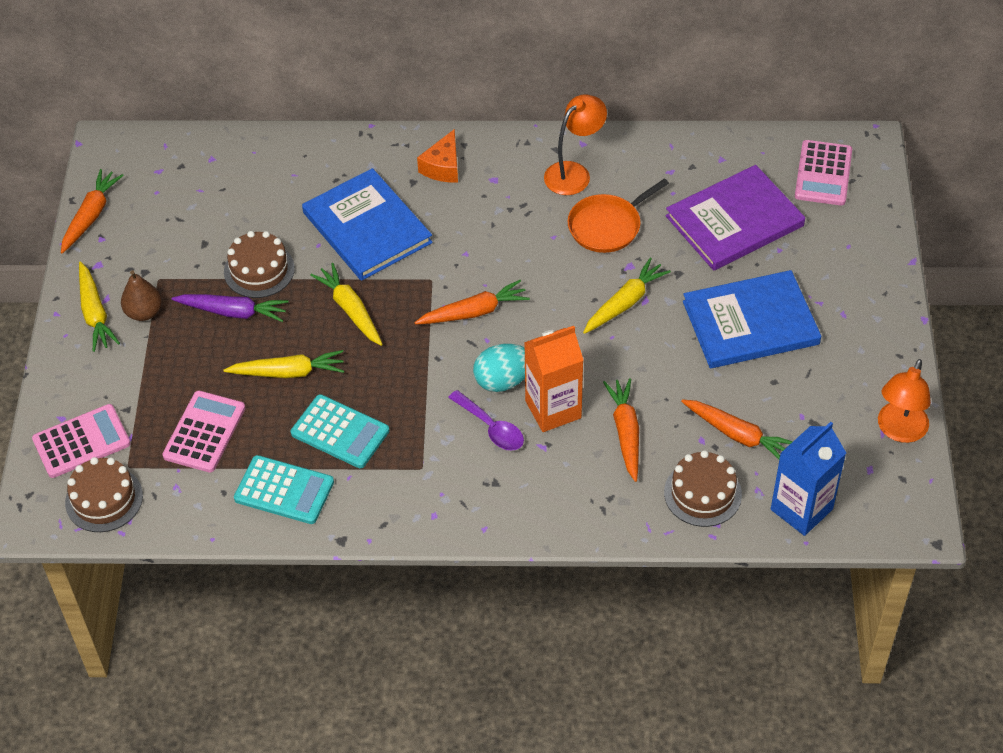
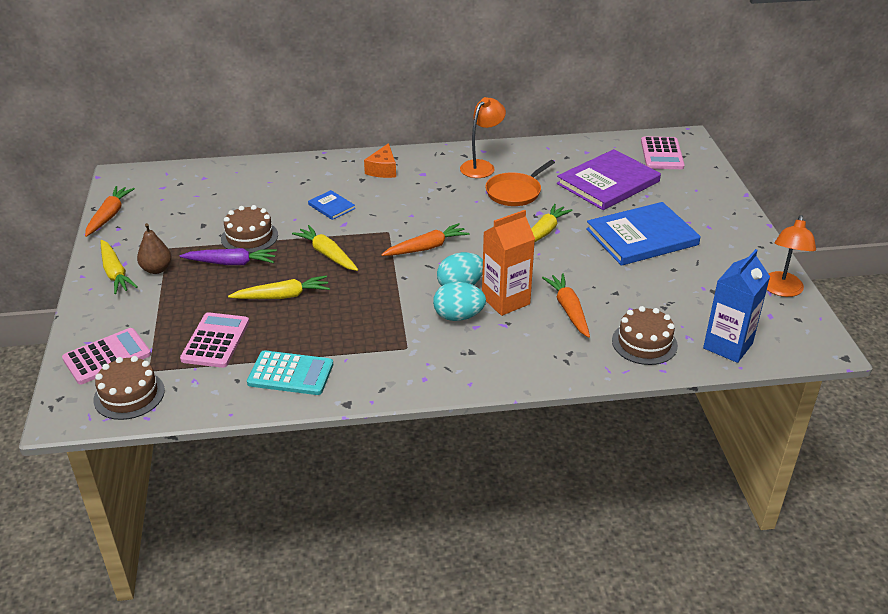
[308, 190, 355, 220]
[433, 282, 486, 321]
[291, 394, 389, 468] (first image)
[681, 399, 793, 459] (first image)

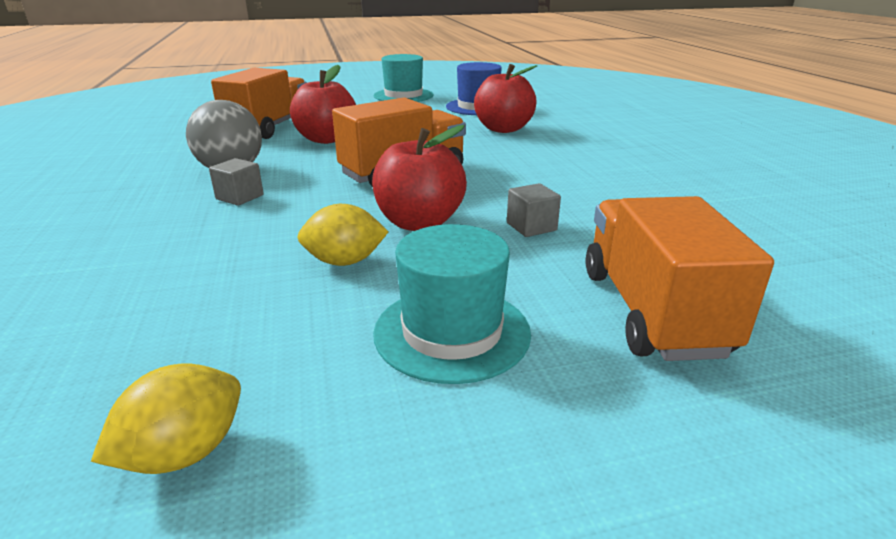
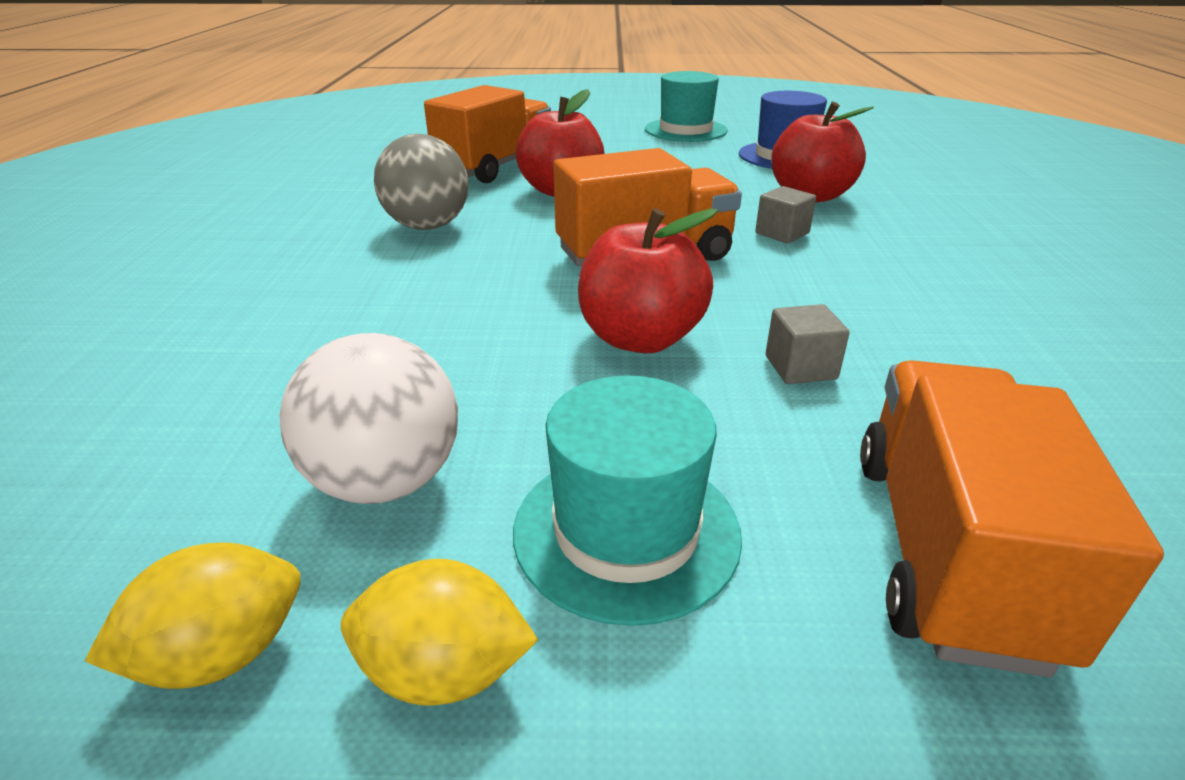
[755, 186, 816, 243]
[341, 559, 538, 706]
[280, 333, 458, 504]

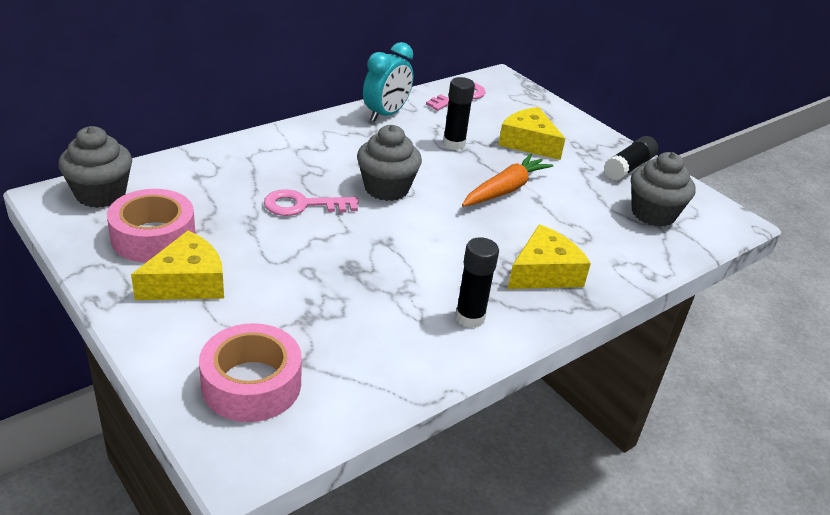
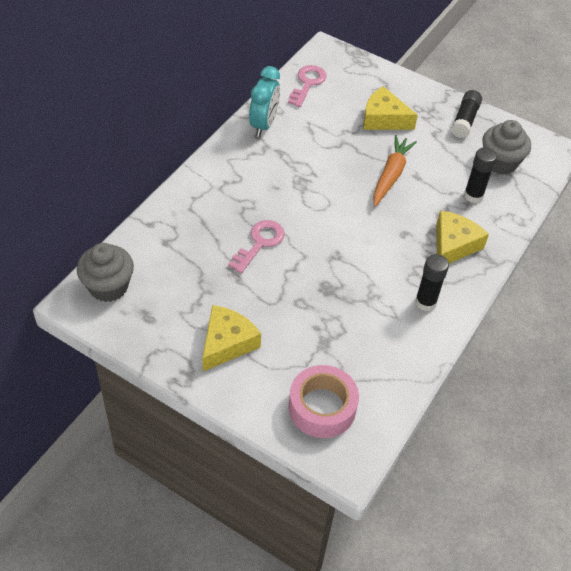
[464, 147, 497, 203]
[357, 125, 422, 201] (first image)
[107, 189, 196, 263] (first image)
[228, 220, 285, 273]

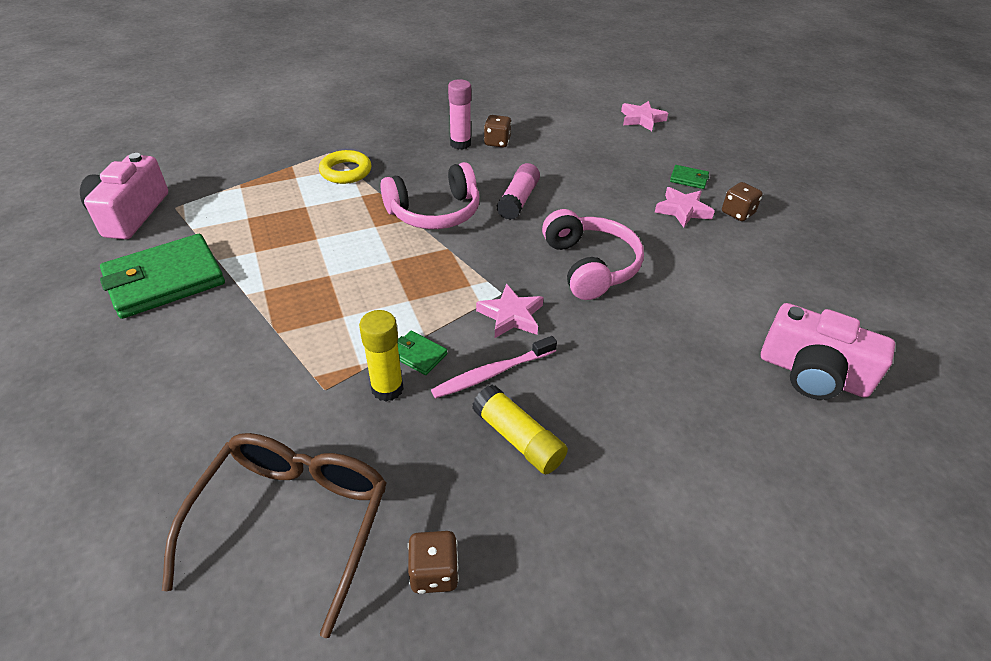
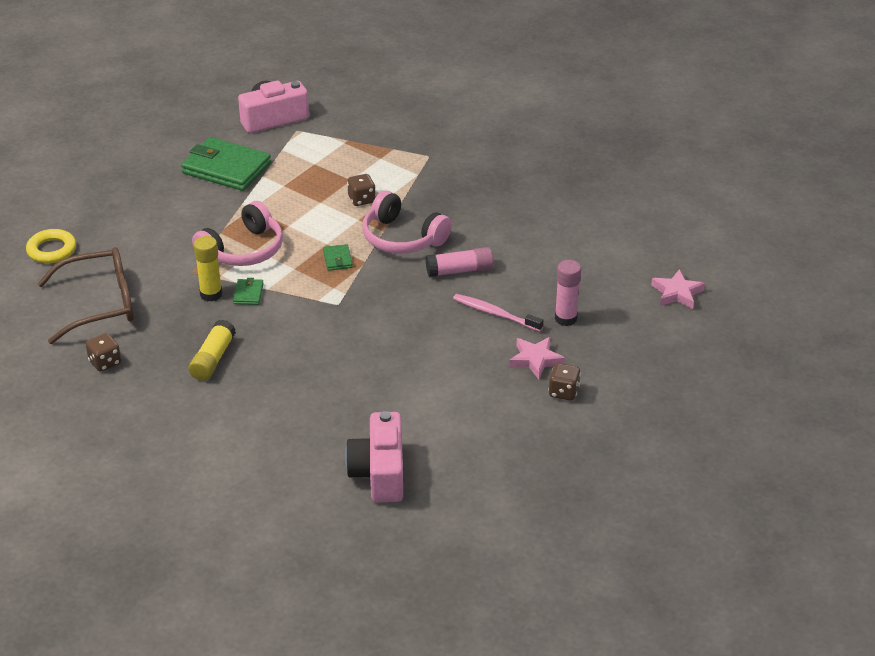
[555, 260, 581, 326]
[347, 174, 376, 206]
[26, 229, 76, 263]
[323, 244, 353, 271]
[192, 201, 283, 266]
[476, 283, 544, 338] (first image)
[453, 294, 543, 332]

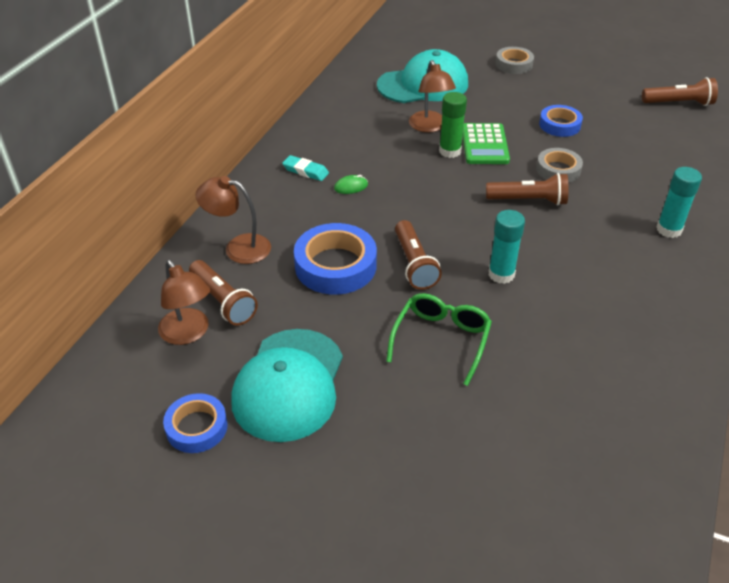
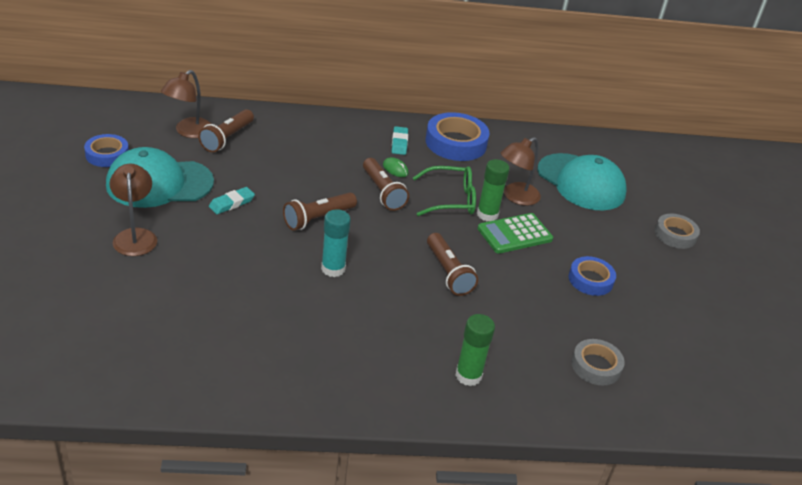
[363, 158, 409, 211]
[571, 339, 625, 386]
[455, 314, 495, 386]
[110, 164, 157, 256]
[425, 112, 490, 161]
[413, 166, 476, 216]
[209, 187, 255, 214]

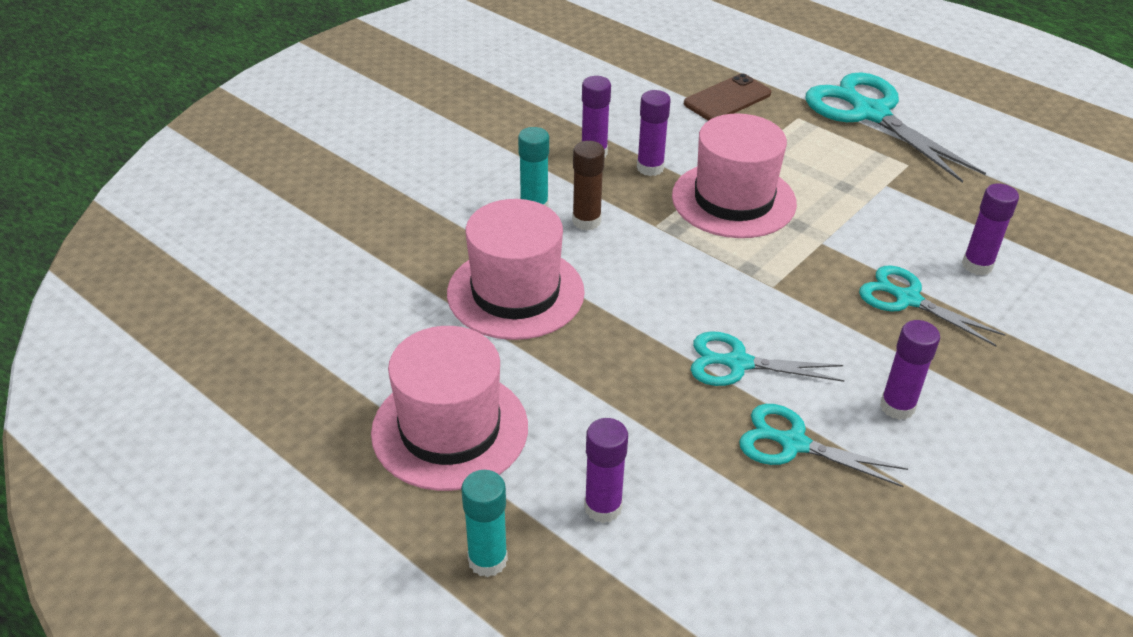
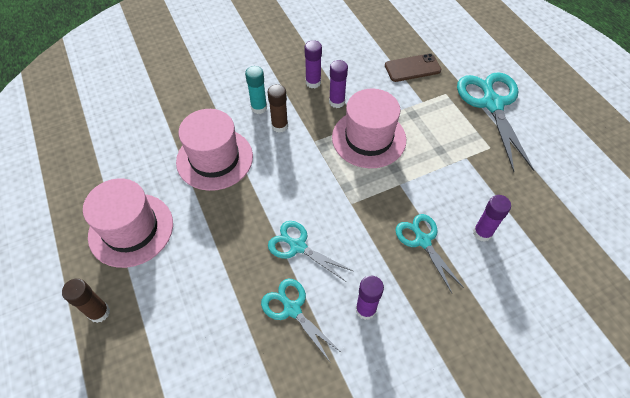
[584, 418, 628, 523] (first image)
[62, 279, 110, 323]

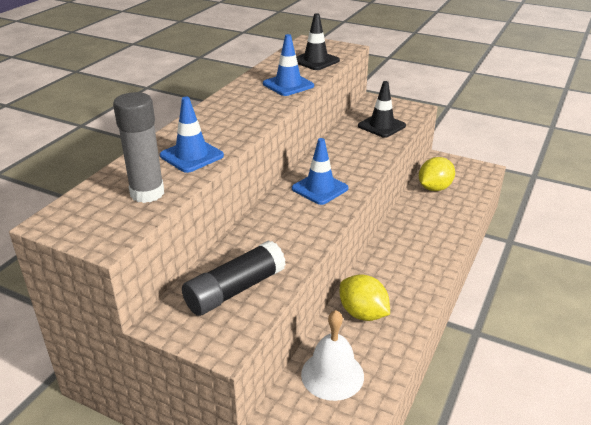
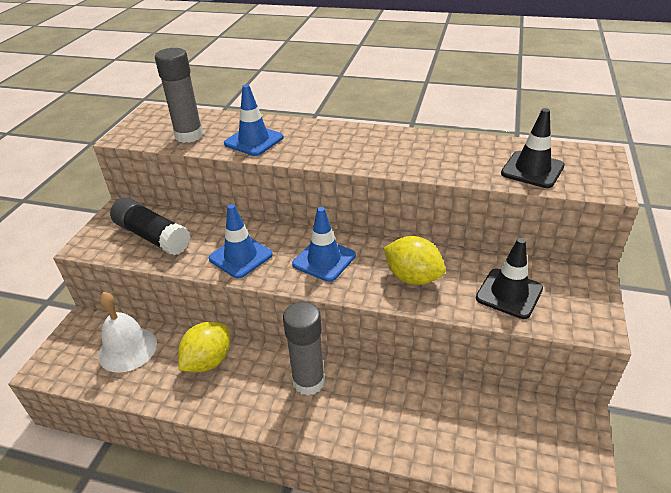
[209, 204, 273, 279]
[383, 236, 446, 285]
[283, 302, 325, 395]

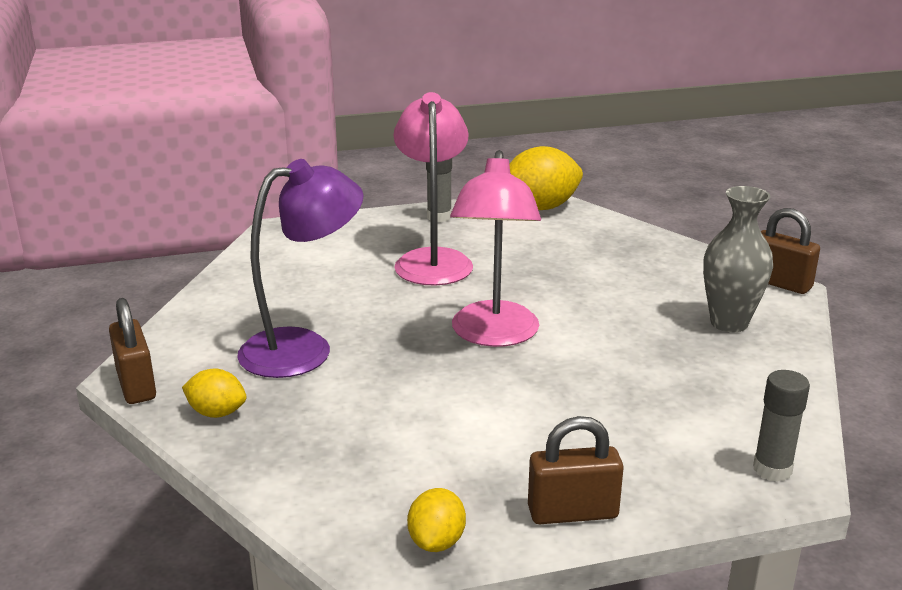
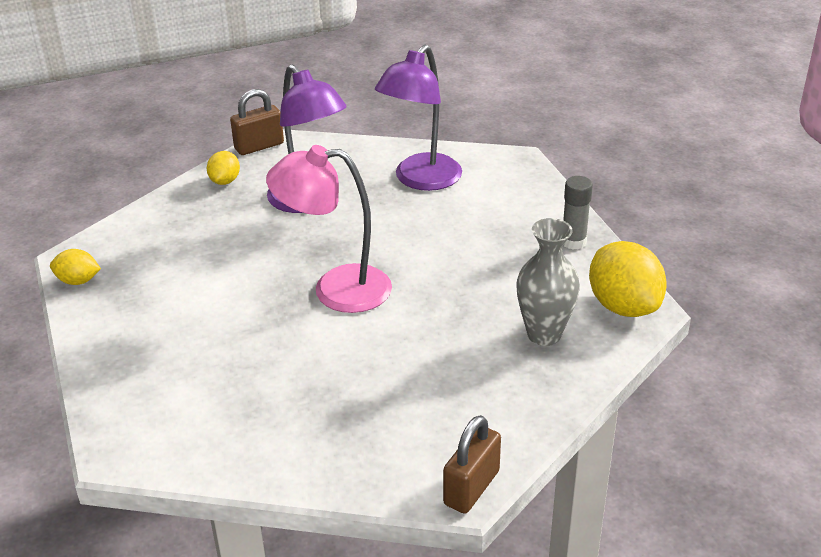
[394, 92, 473, 286] (first image)
[516, 218, 580, 346]
[753, 370, 810, 482] (first image)
[528, 416, 624, 524] (first image)
[375, 45, 462, 191]

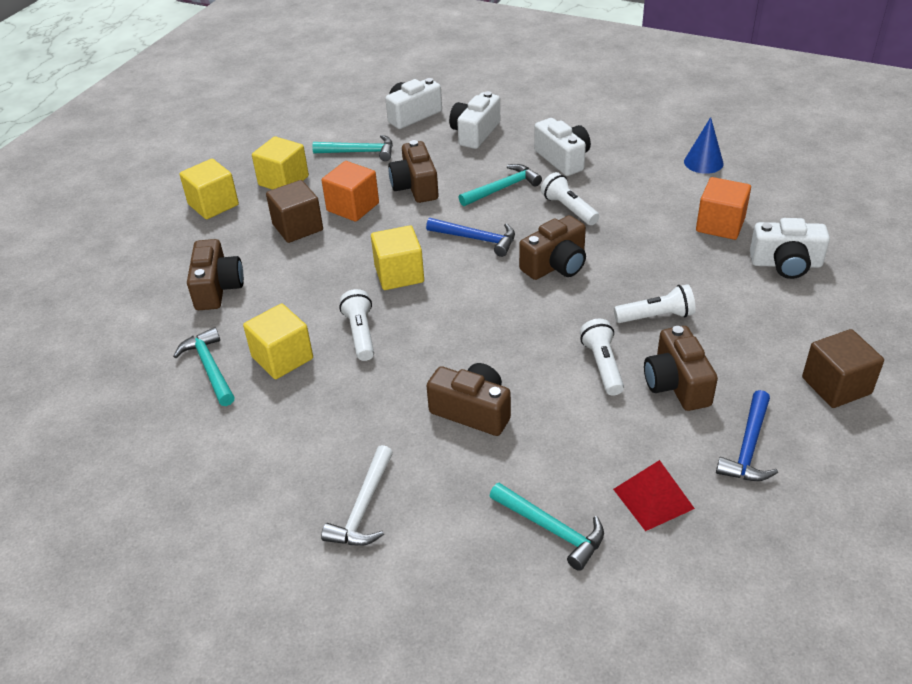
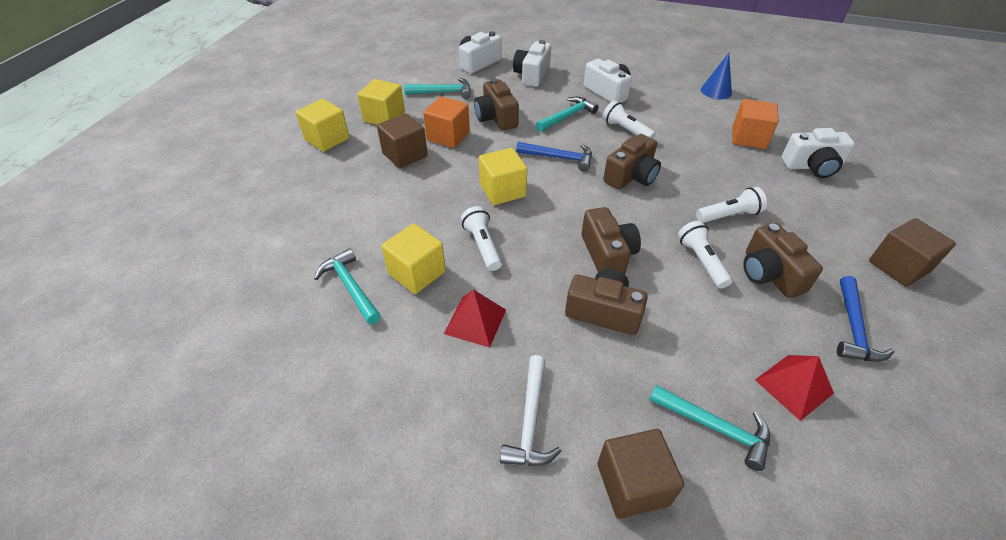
[581, 207, 641, 274]
[444, 289, 506, 348]
[598, 429, 684, 519]

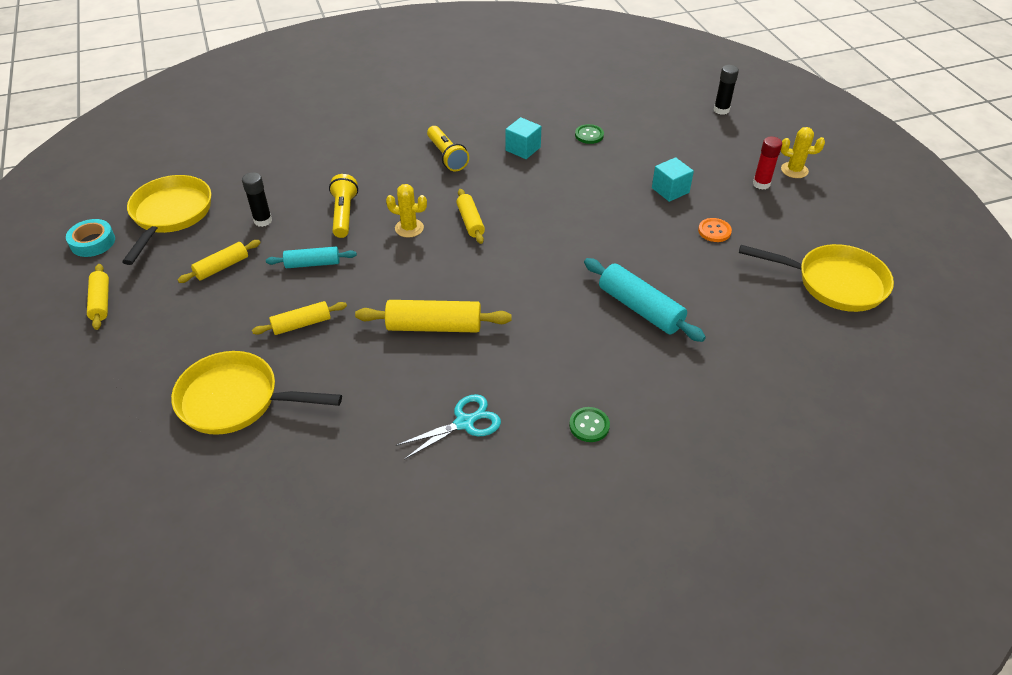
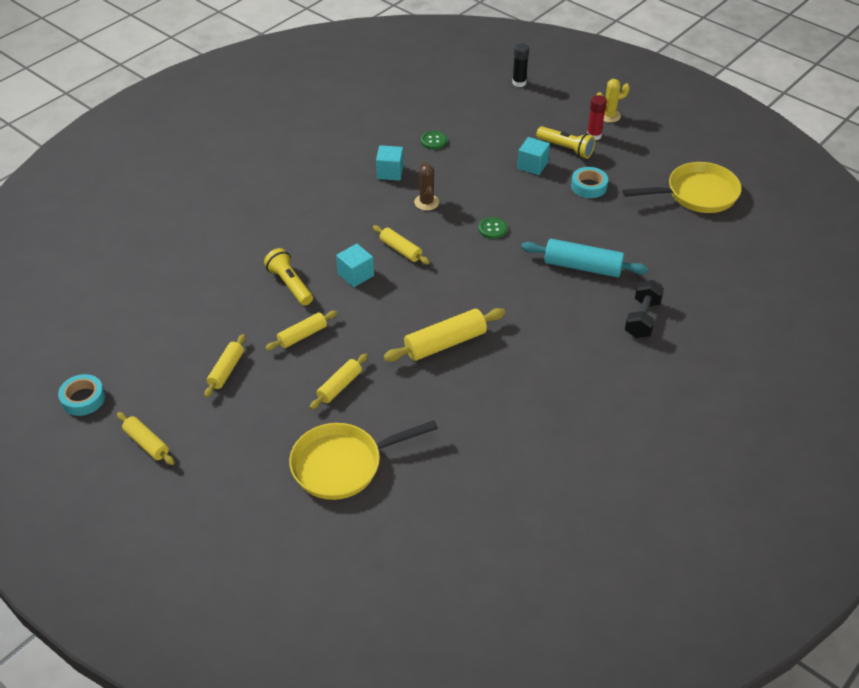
[536, 126, 595, 159]
[242, 172, 272, 227] (first image)
[122, 175, 211, 265] (first image)
[336, 244, 374, 287]
[571, 167, 608, 198]
[265, 311, 338, 350]
[396, 394, 501, 460] (first image)
[478, 217, 507, 239]
[414, 162, 439, 211]
[625, 280, 664, 338]

